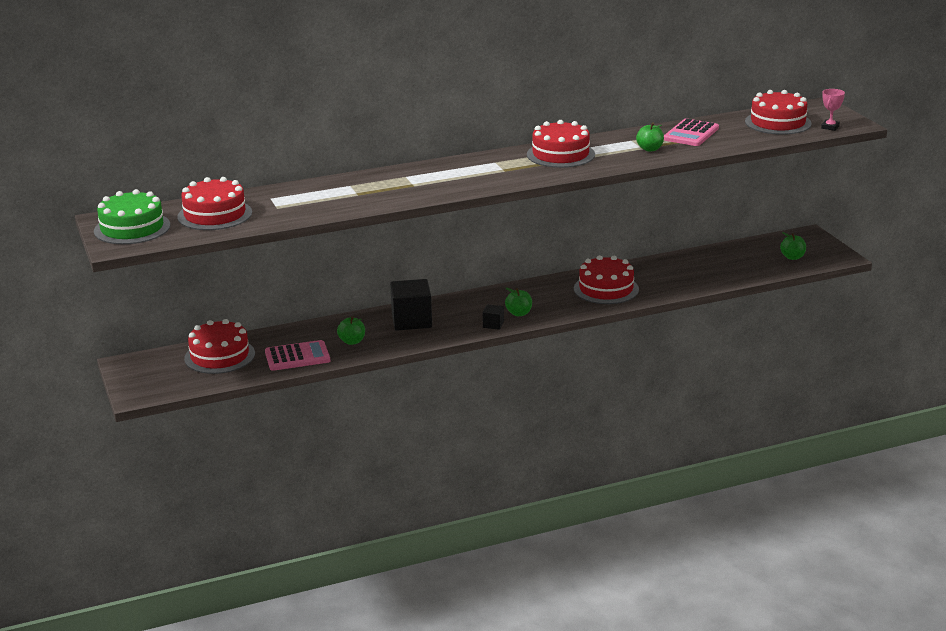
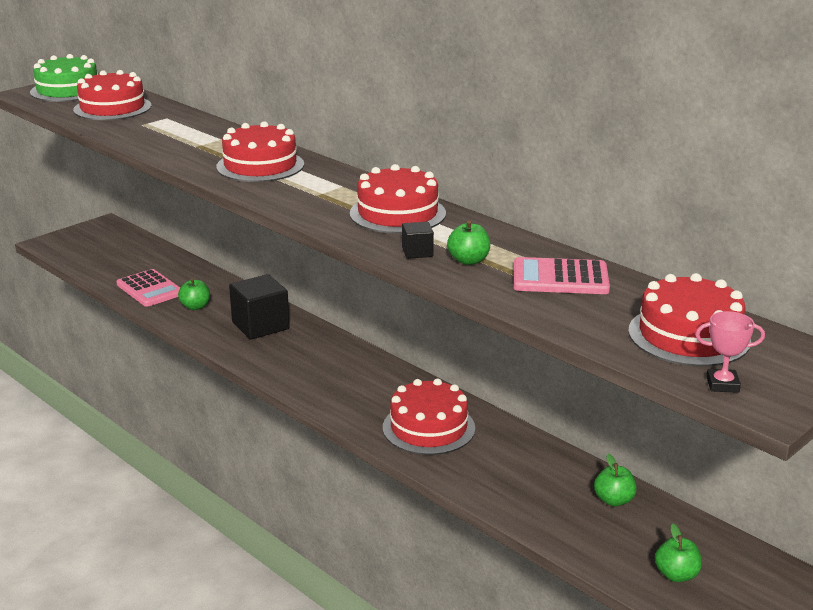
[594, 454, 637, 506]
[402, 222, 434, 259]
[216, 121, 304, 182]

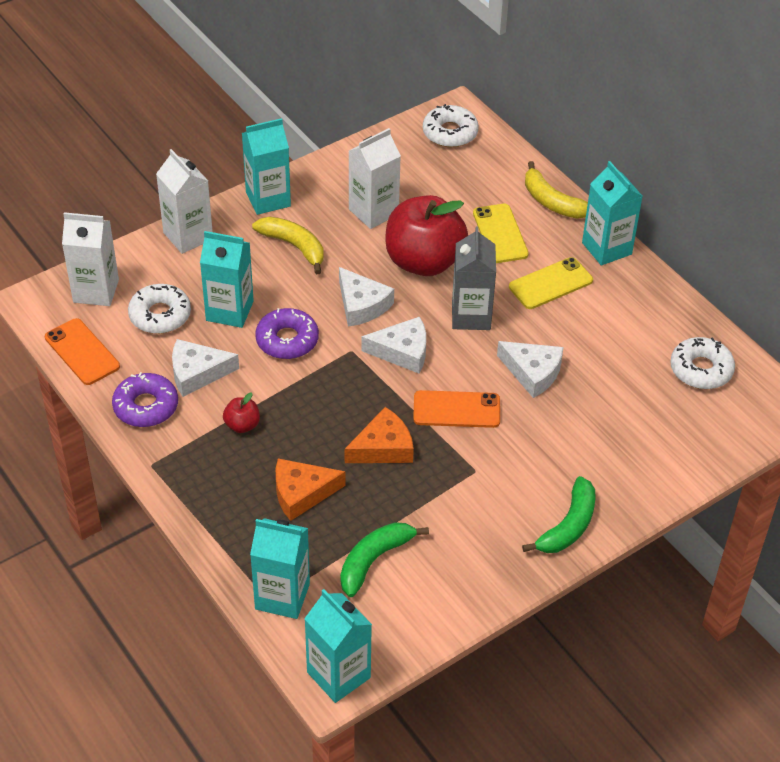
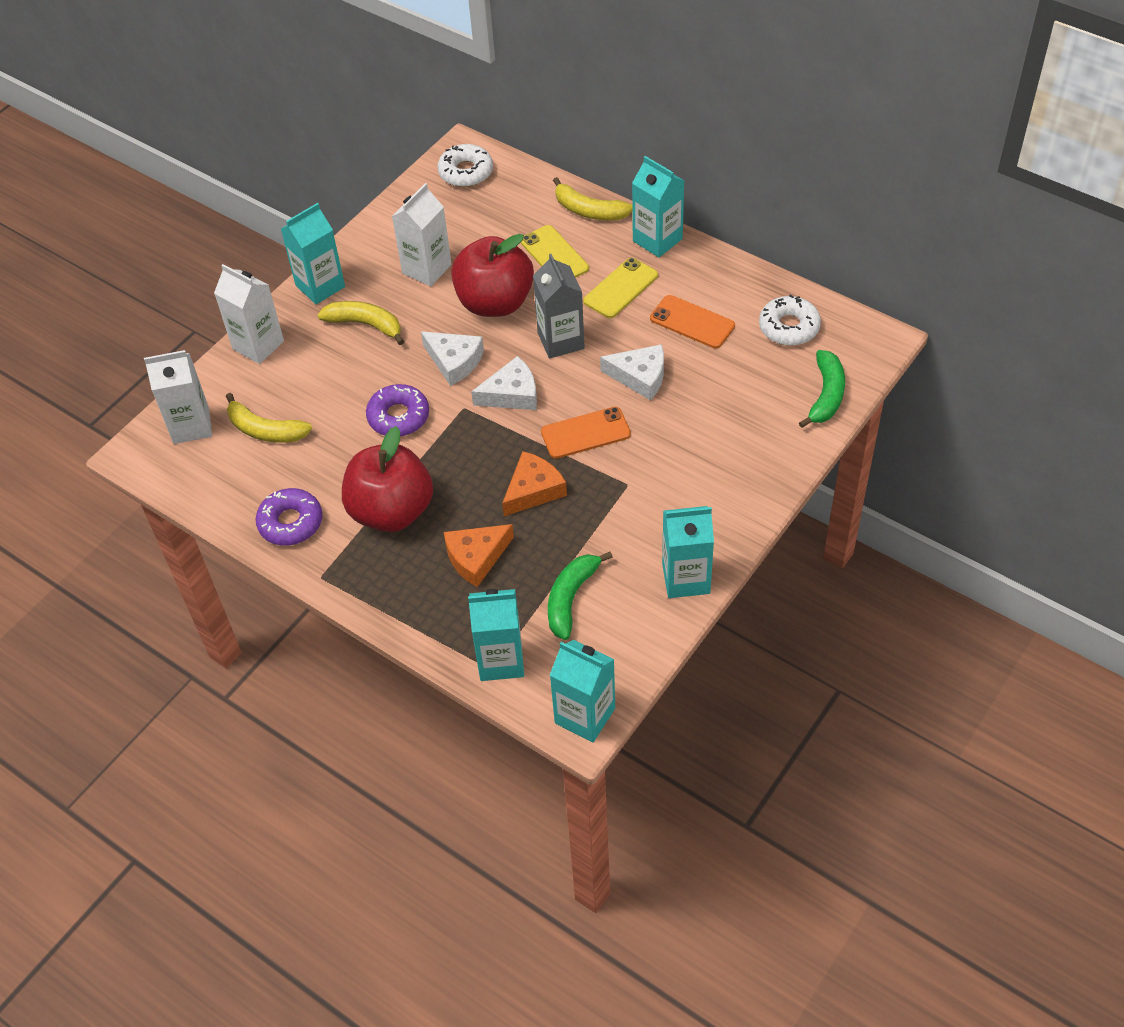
[662, 506, 714, 598]
[226, 393, 312, 443]
[650, 295, 735, 348]
[172, 339, 239, 397] (first image)
[342, 426, 433, 532]
[799, 350, 845, 428]

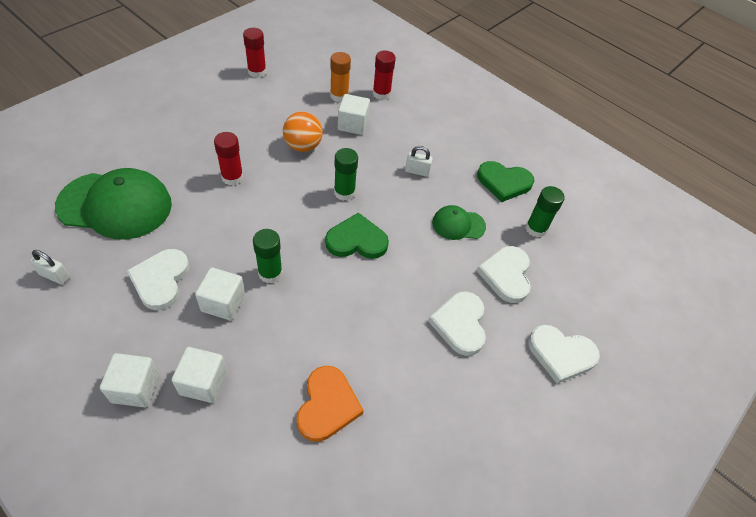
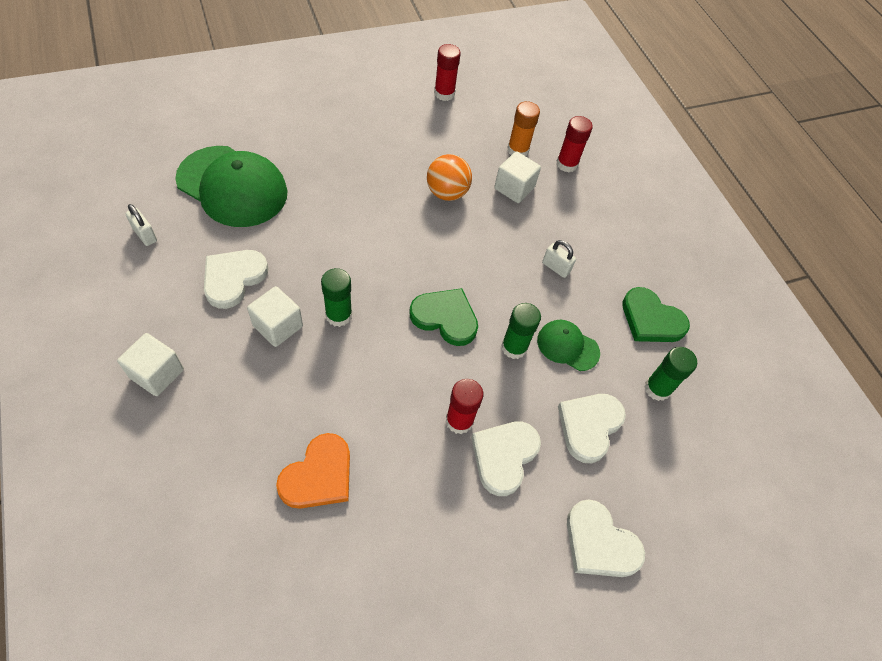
[446, 379, 483, 434]
[501, 303, 541, 359]
[172, 347, 227, 403] (first image)

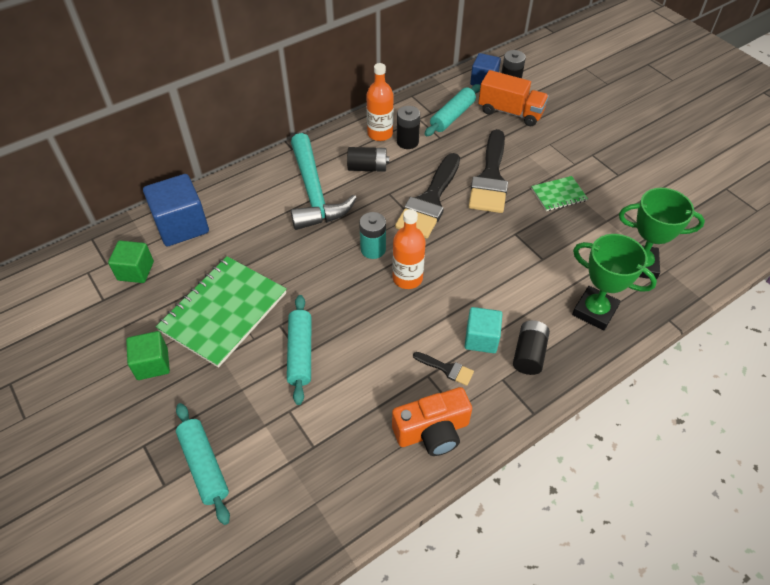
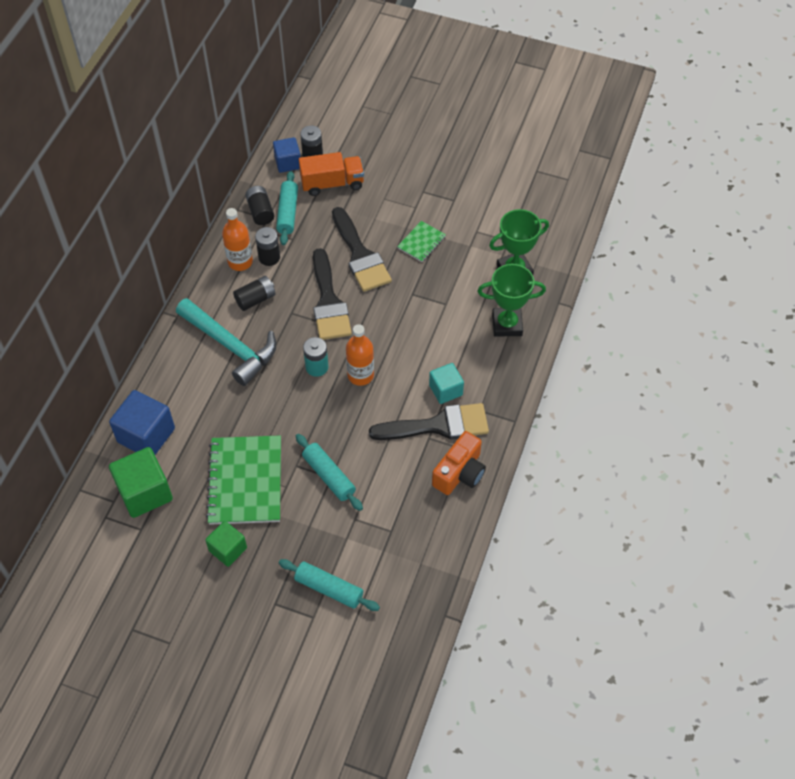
[109, 447, 173, 518]
[245, 186, 274, 225]
[369, 403, 489, 440]

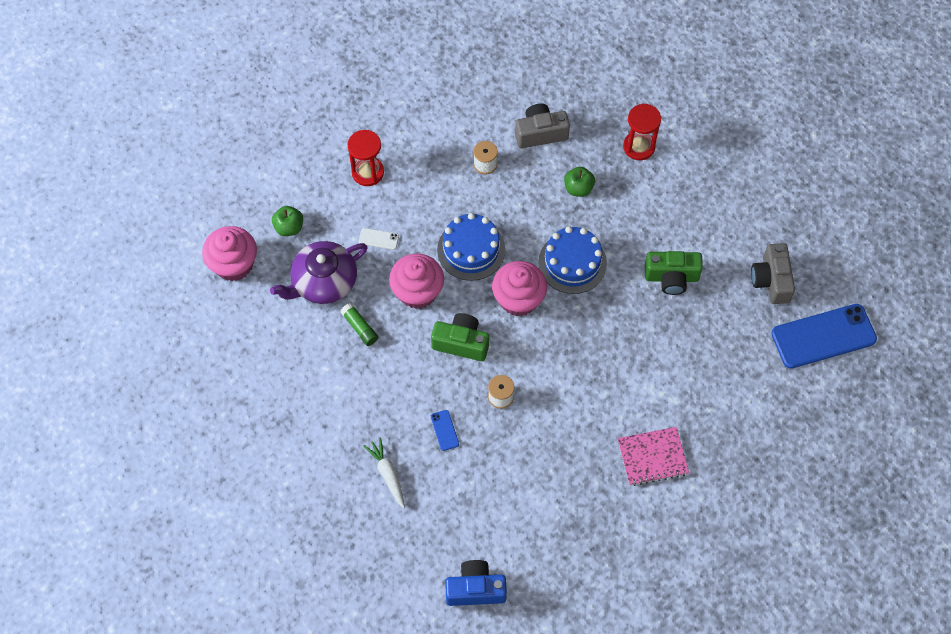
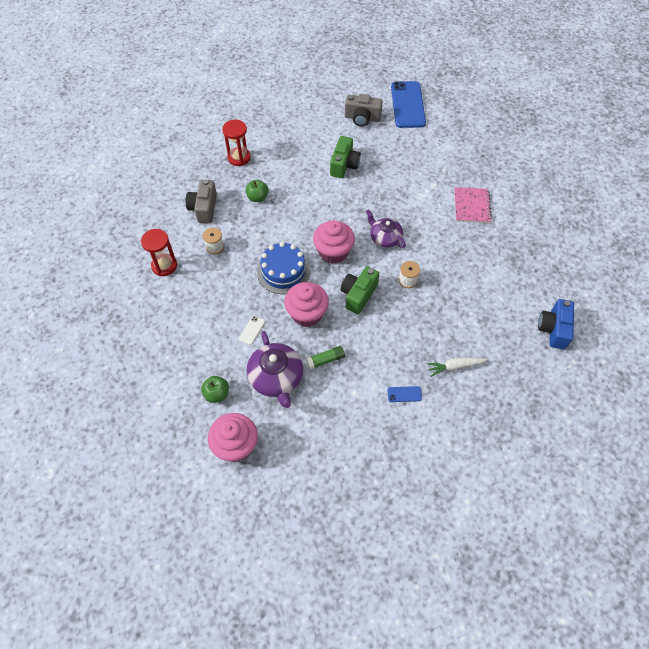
[141, 229, 177, 276]
[538, 226, 607, 294] (first image)
[387, 386, 422, 402]
[366, 209, 406, 248]

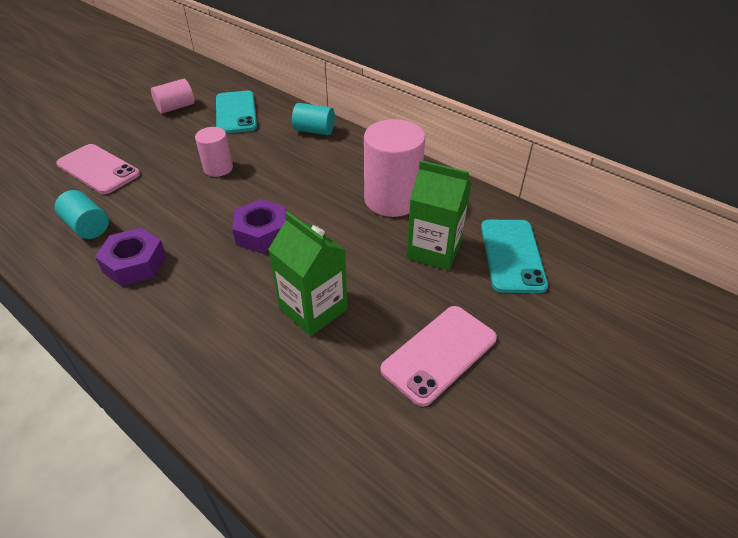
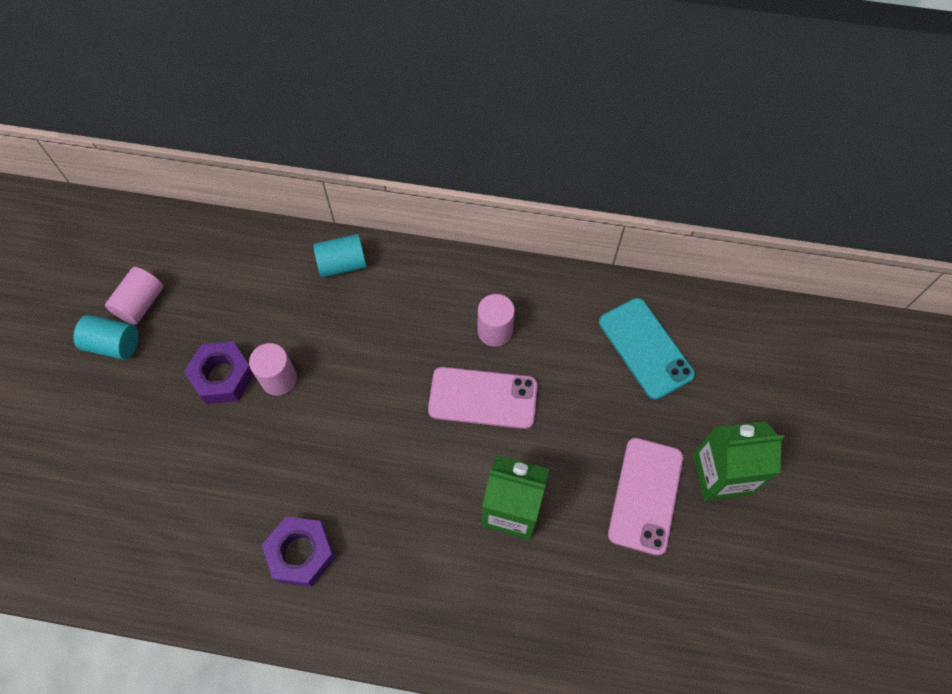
[216, 91, 257, 134] (first image)
[478, 294, 515, 347]
[428, 367, 538, 429]
[693, 421, 784, 501]
[73, 315, 138, 360]
[184, 341, 254, 404]

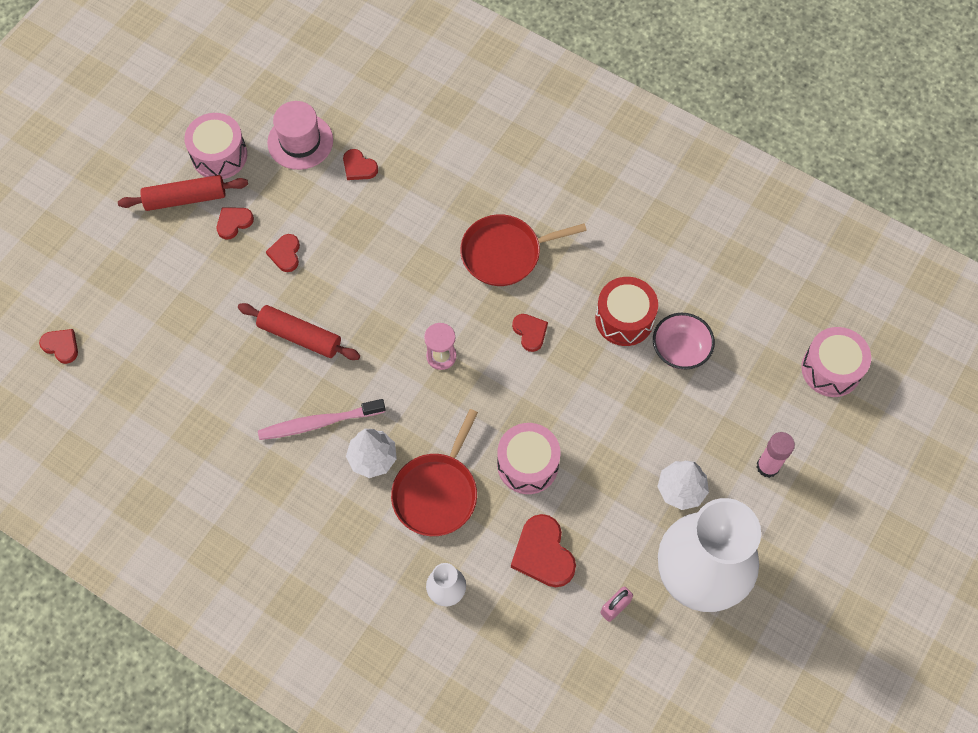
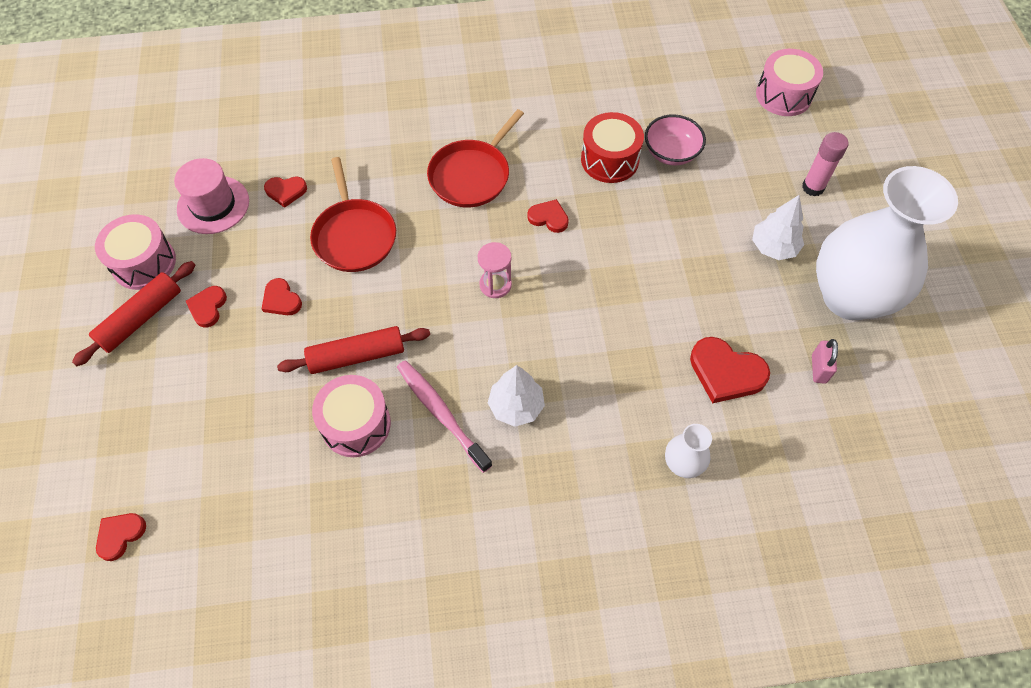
[96, 513, 146, 561]
[397, 360, 492, 473]
[310, 157, 396, 272]
[312, 375, 391, 457]

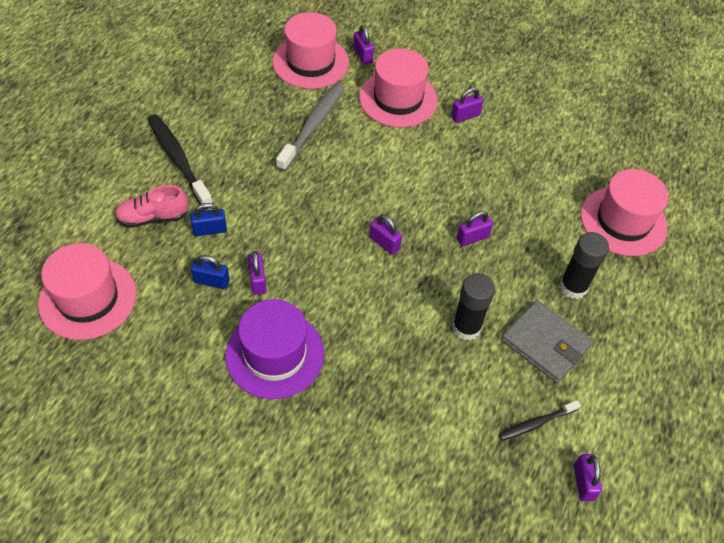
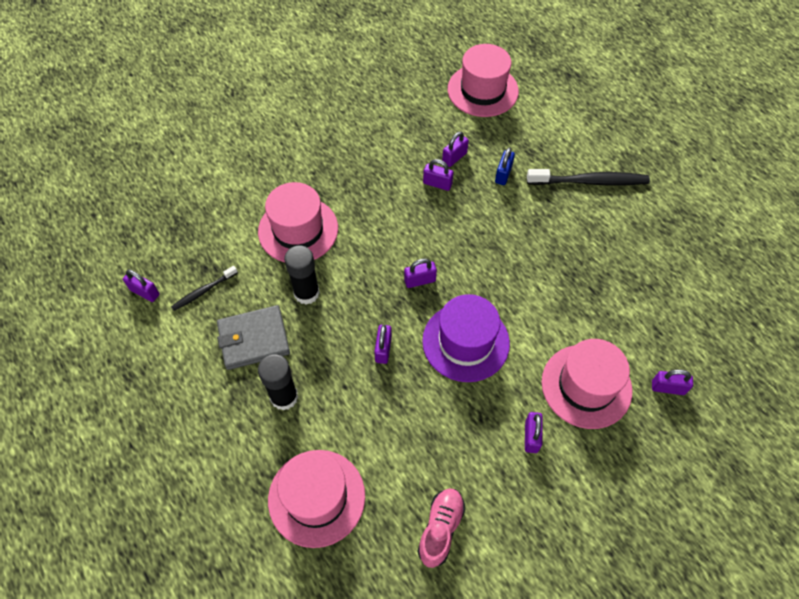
[258, 182, 338, 262]
[276, 83, 345, 171] (first image)
[417, 489, 465, 568]
[442, 132, 469, 167]
[422, 294, 510, 382]
[171, 266, 238, 311]

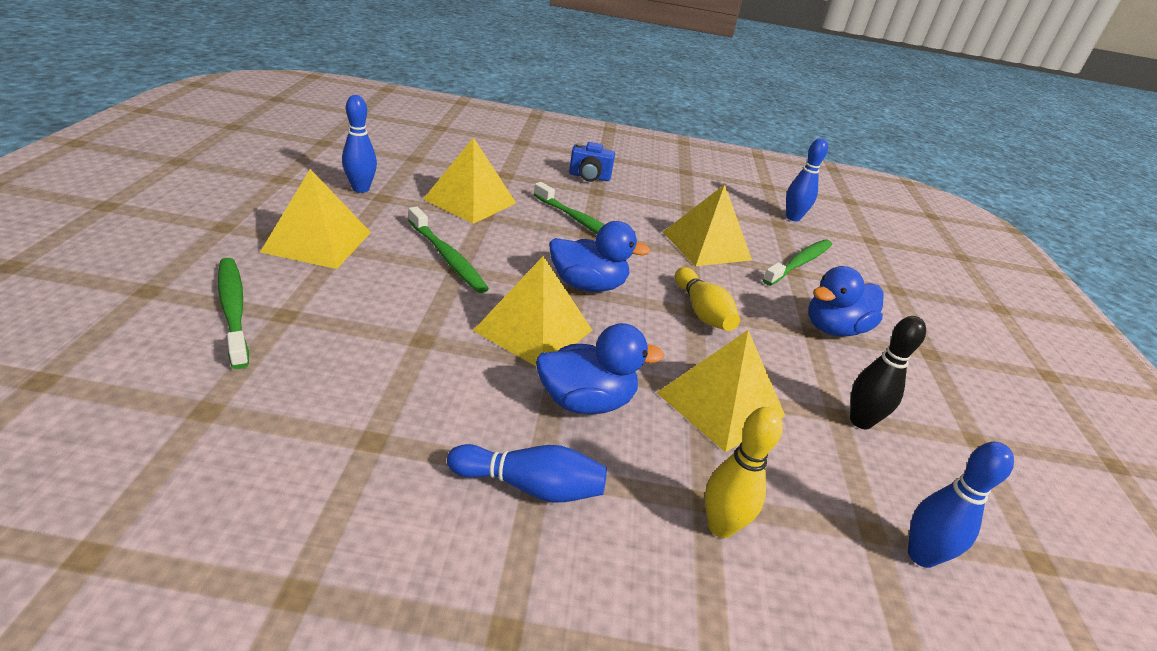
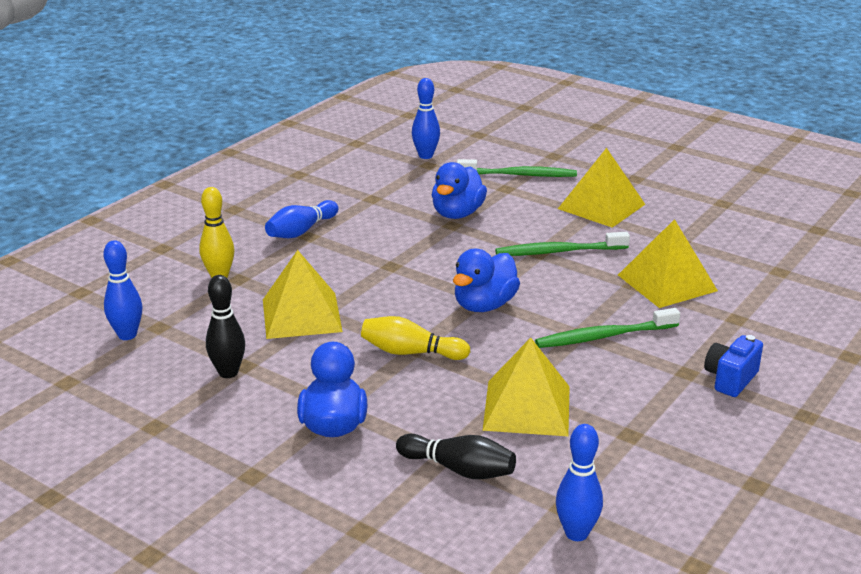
[412, 78, 440, 159]
[396, 434, 516, 479]
[473, 256, 592, 367] (first image)
[432, 162, 487, 219]

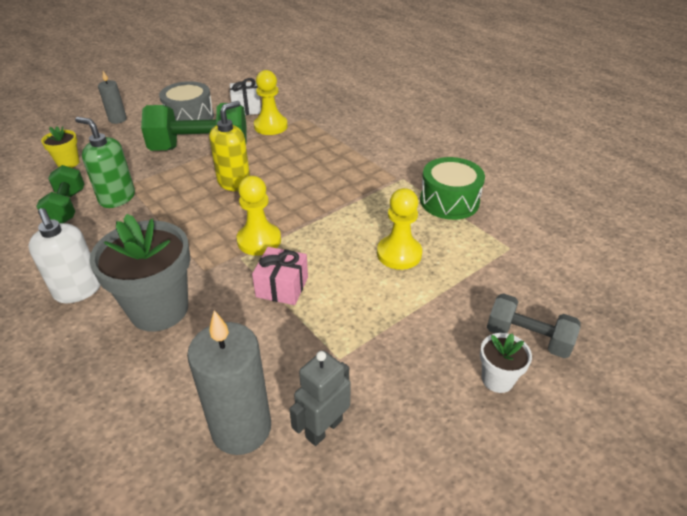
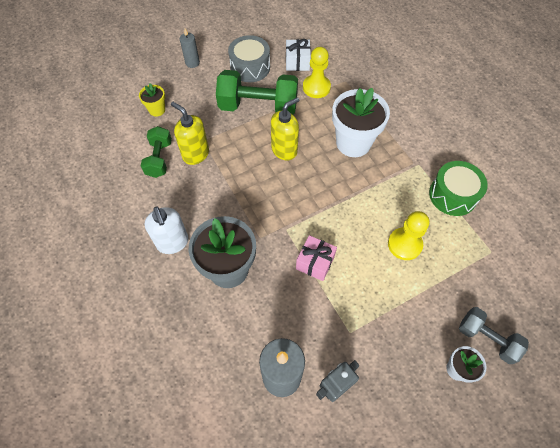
[171, 102, 209, 165]
[237, 176, 281, 255] (first image)
[332, 88, 390, 157]

